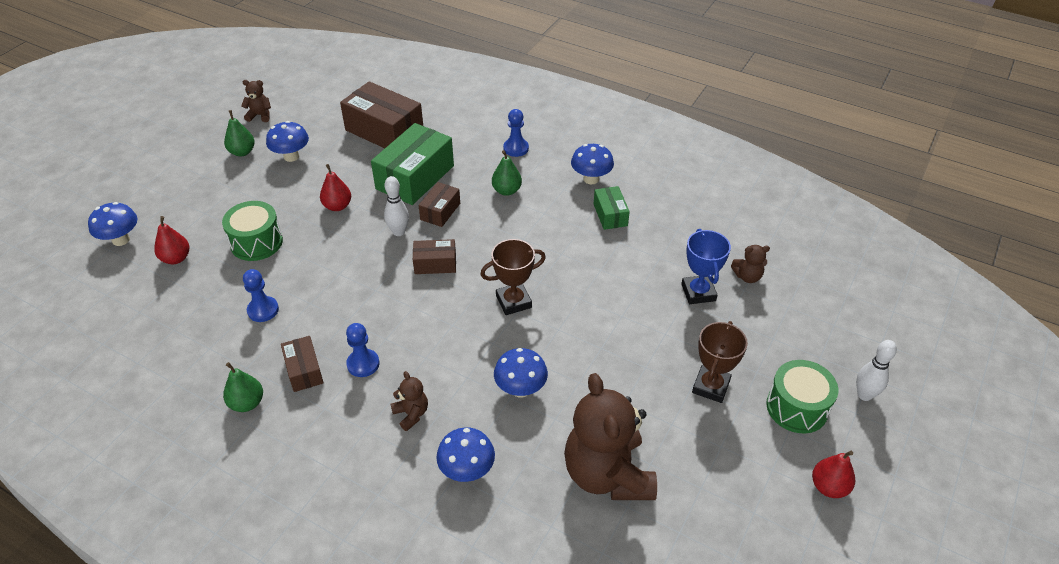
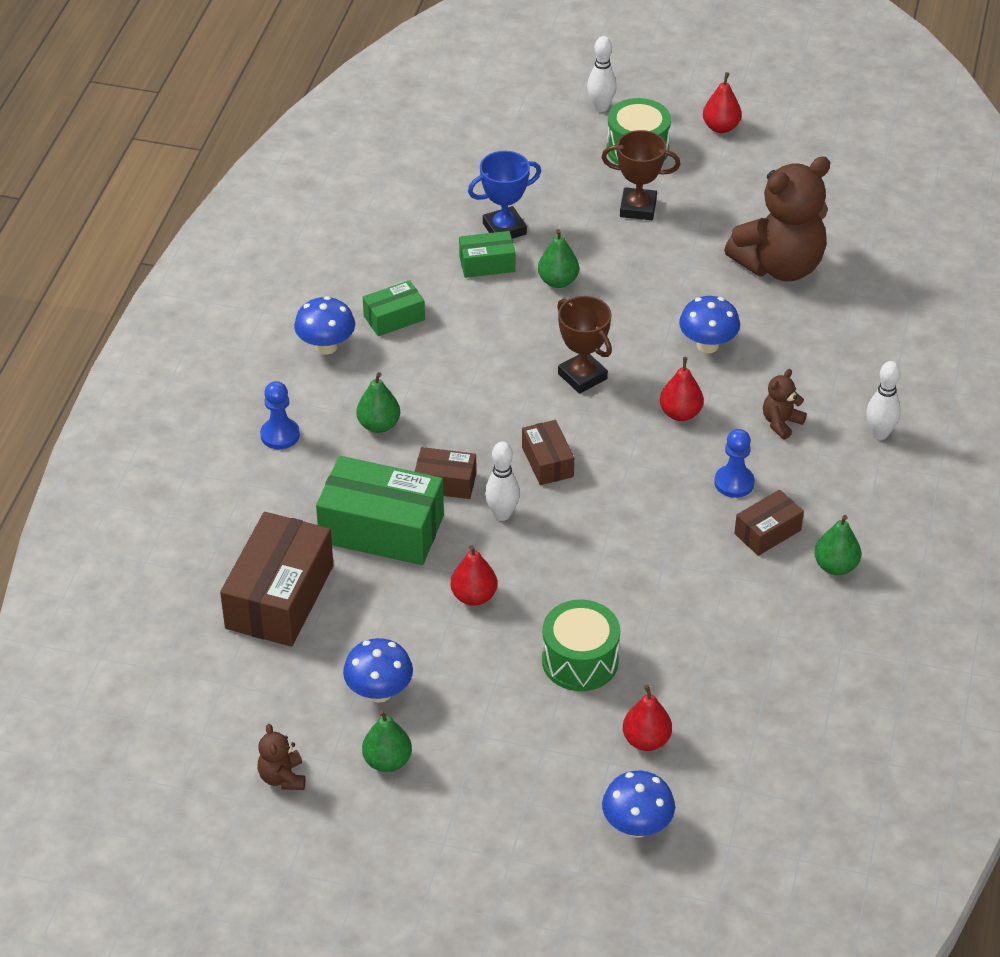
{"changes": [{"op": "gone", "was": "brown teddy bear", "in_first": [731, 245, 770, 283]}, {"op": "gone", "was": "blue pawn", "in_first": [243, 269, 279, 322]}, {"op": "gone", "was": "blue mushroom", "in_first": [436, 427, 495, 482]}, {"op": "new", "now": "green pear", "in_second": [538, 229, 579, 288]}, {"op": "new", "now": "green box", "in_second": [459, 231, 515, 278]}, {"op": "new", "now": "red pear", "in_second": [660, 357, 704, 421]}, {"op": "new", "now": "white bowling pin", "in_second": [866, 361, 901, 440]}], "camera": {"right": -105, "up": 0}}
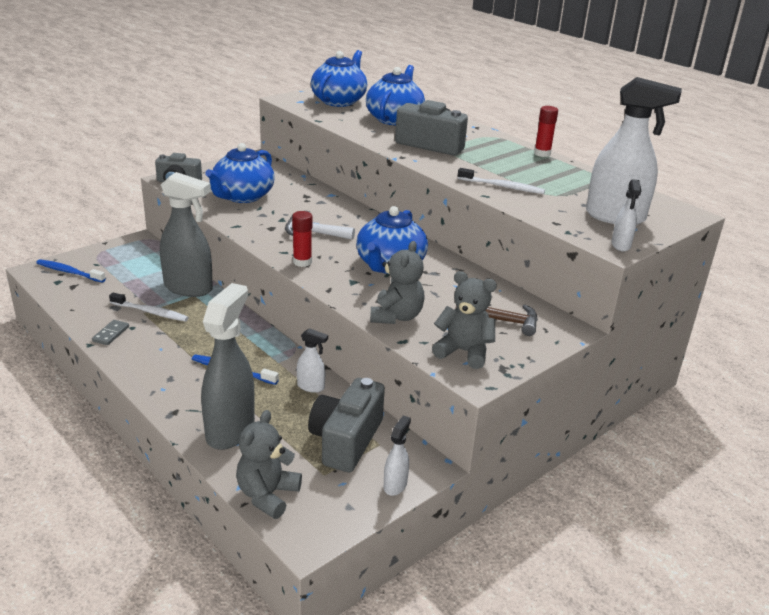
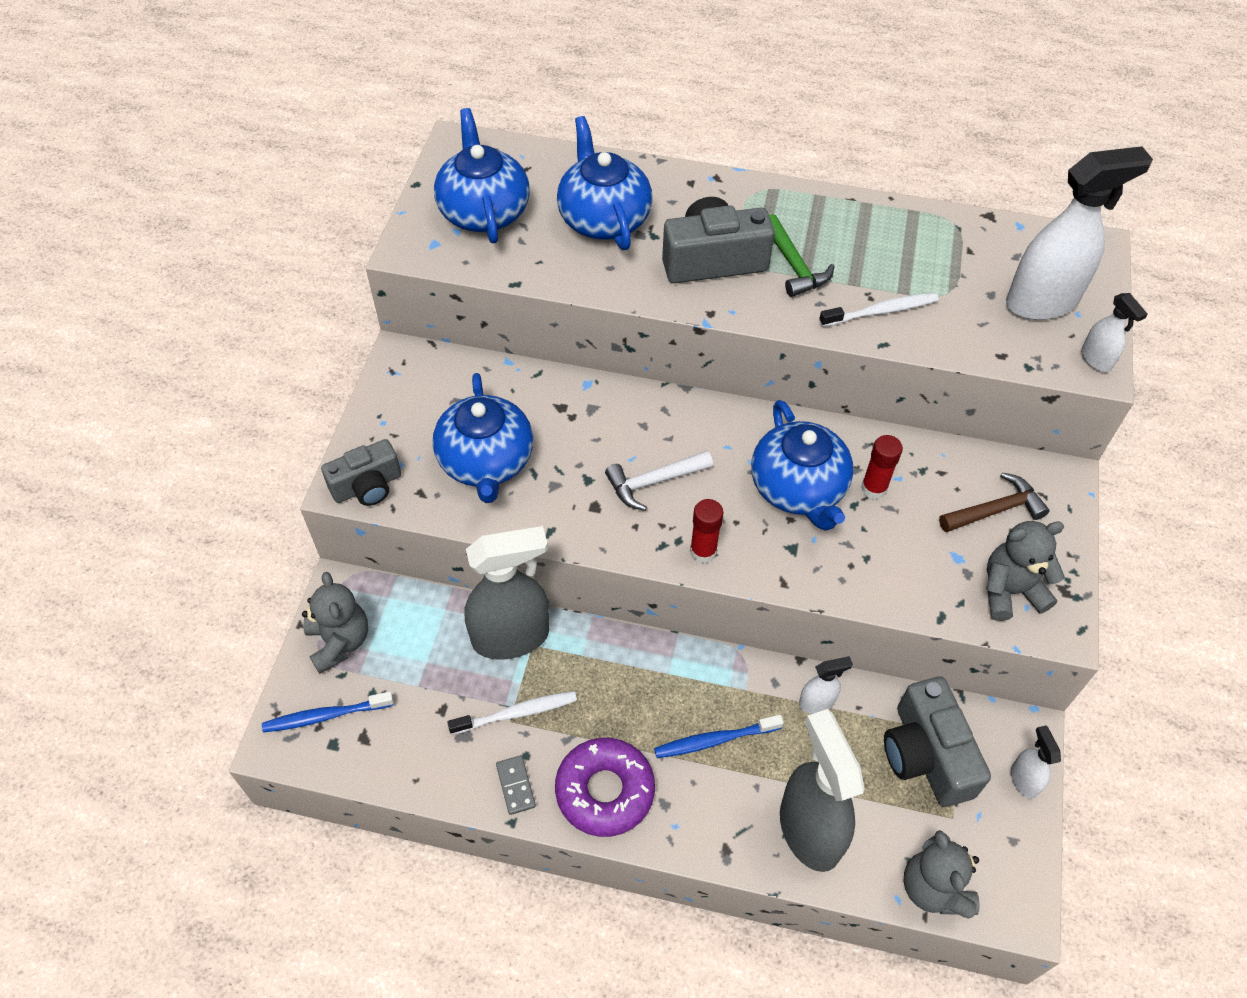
{"changes": [{"op": "shifted", "was": "red glue stick", "in_first": [534, 106, 558, 157], "in_second": [861, 435, 903, 499]}, {"op": "shifted", "was": "grey teddy bear", "in_first": [370, 241, 425, 324], "in_second": [302, 572, 368, 674]}, {"op": "new", "now": "green hammer", "in_second": [769, 214, 835, 297]}, {"op": "new", "now": "purple donut", "in_second": [555, 738, 655, 837]}], "camera": {"right": -35, "up": 25}}
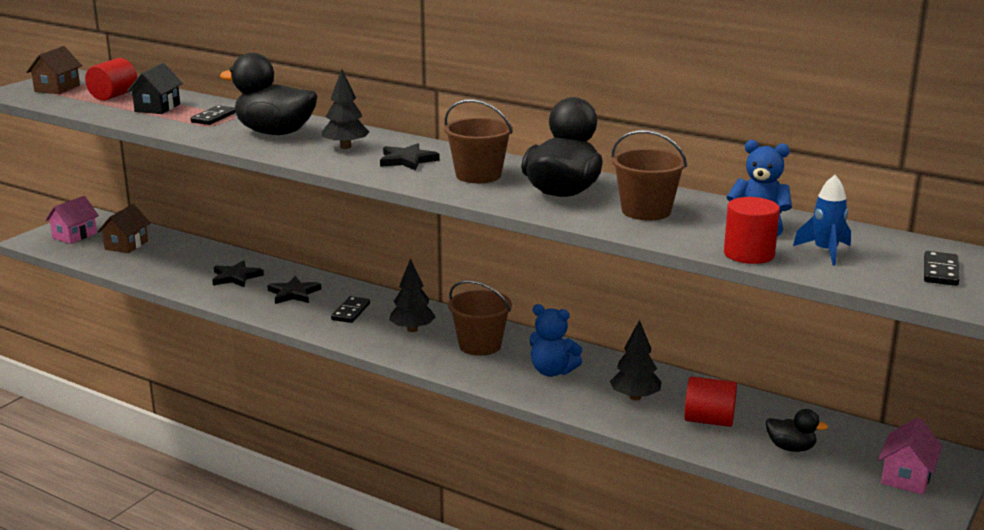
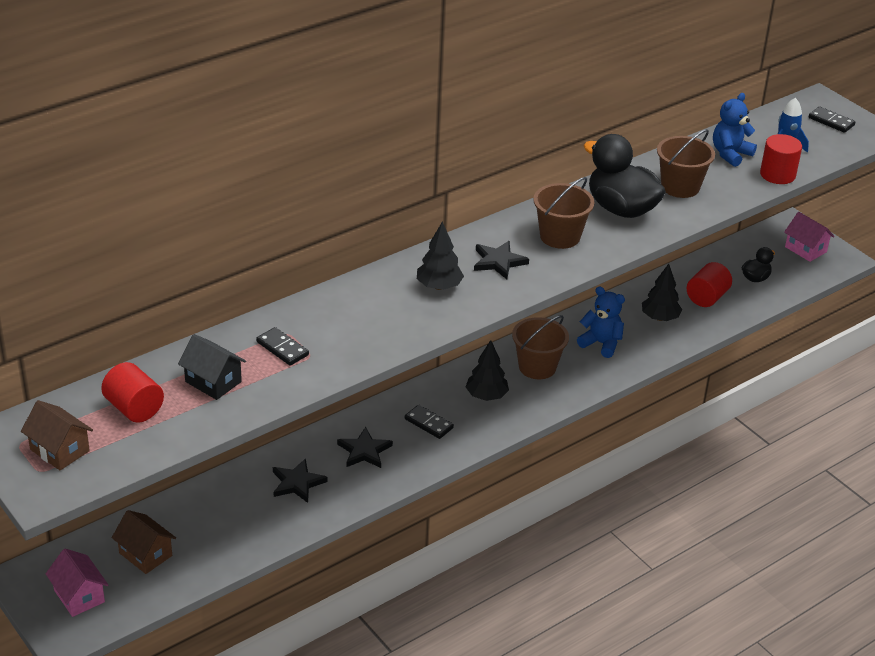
{"changes": [{"op": "gone", "was": "black duck", "in_first": [220, 53, 317, 135]}, {"op": "rotated", "was": "blue teddy bear", "in_first": [530, 304, 582, 377], "in_second": [577, 286, 625, 358], "clockwise": -105}], "camera": {"right": -70, "up": 15}}
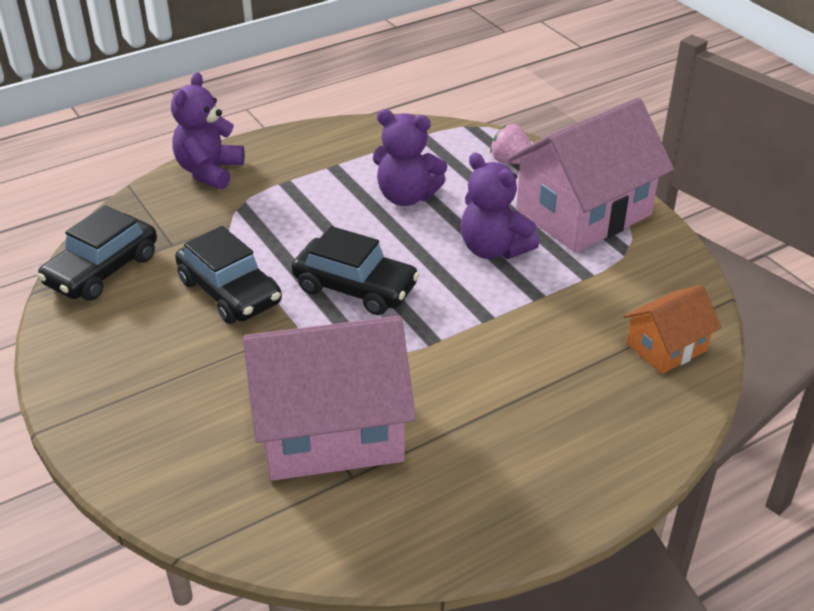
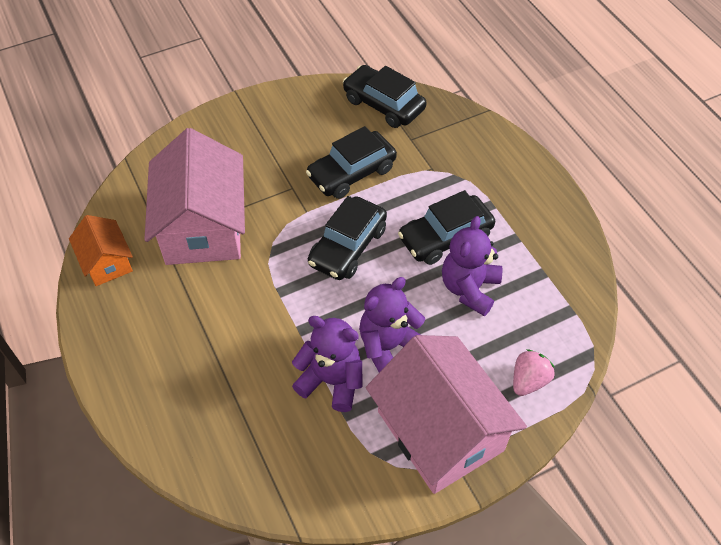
{"changes": [{"op": "shifted", "was": "purple teddy bear", "in_first": [171, 72, 245, 189], "in_second": [292, 316, 363, 412]}, {"op": "shifted", "was": "orange house", "in_first": [624, 285, 722, 374], "in_second": [69, 215, 133, 286]}, {"op": "new", "now": "black car", "in_second": [398, 190, 495, 265]}], "camera": {"right": 95, "up": 15}}
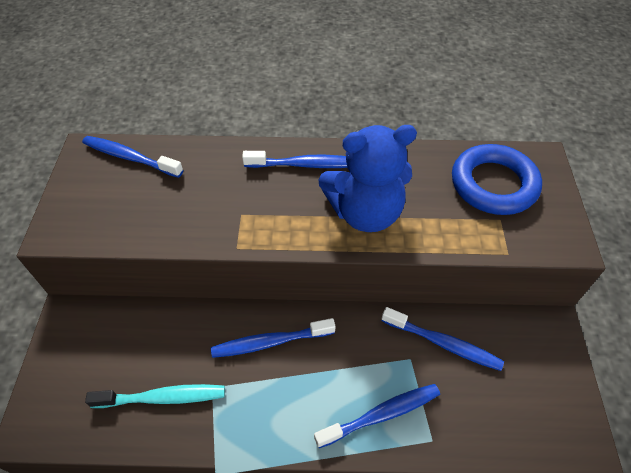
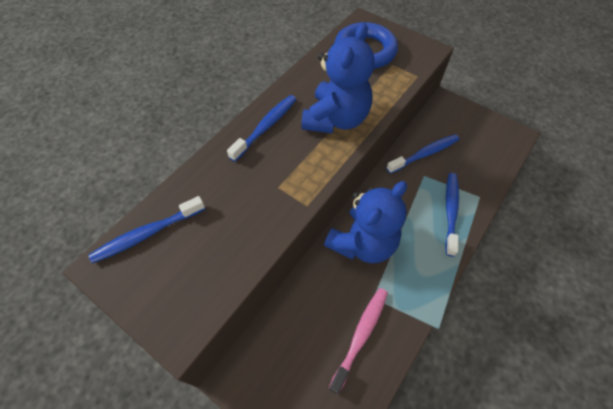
{"changes": [{"op": "swapped", "was": "blue toothbrush", "now": "blue teddy bear", "in_first": [211, 318, 336, 358], "in_second": [324, 181, 407, 263]}, {"op": "repainted", "was": "turquoise toothbrush", "now": "pink toothbrush", "in_first": [85, 384, 225, 408], "in_second": [329, 288, 388, 394]}], "camera": {"right": -55, "up": 5}}
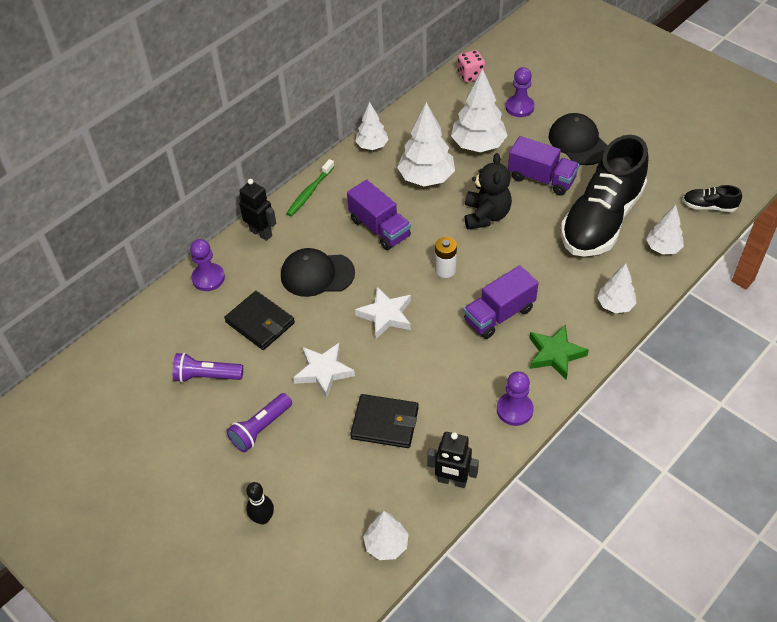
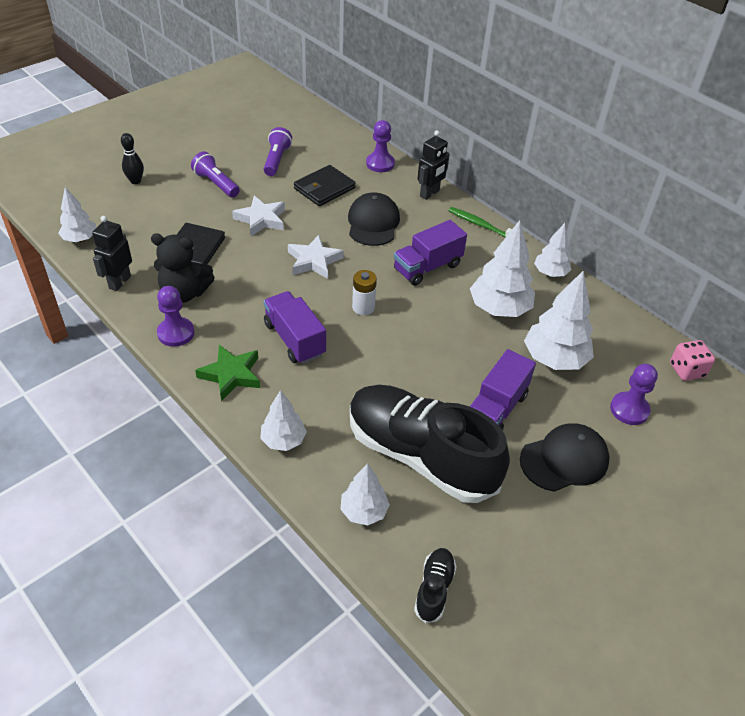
{"changes": [{"op": "shifted", "was": "black teddy bear", "in_first": [465, 153, 512, 229], "in_second": [151, 233, 215, 303]}], "camera": {"right": 90, "up": -5}}
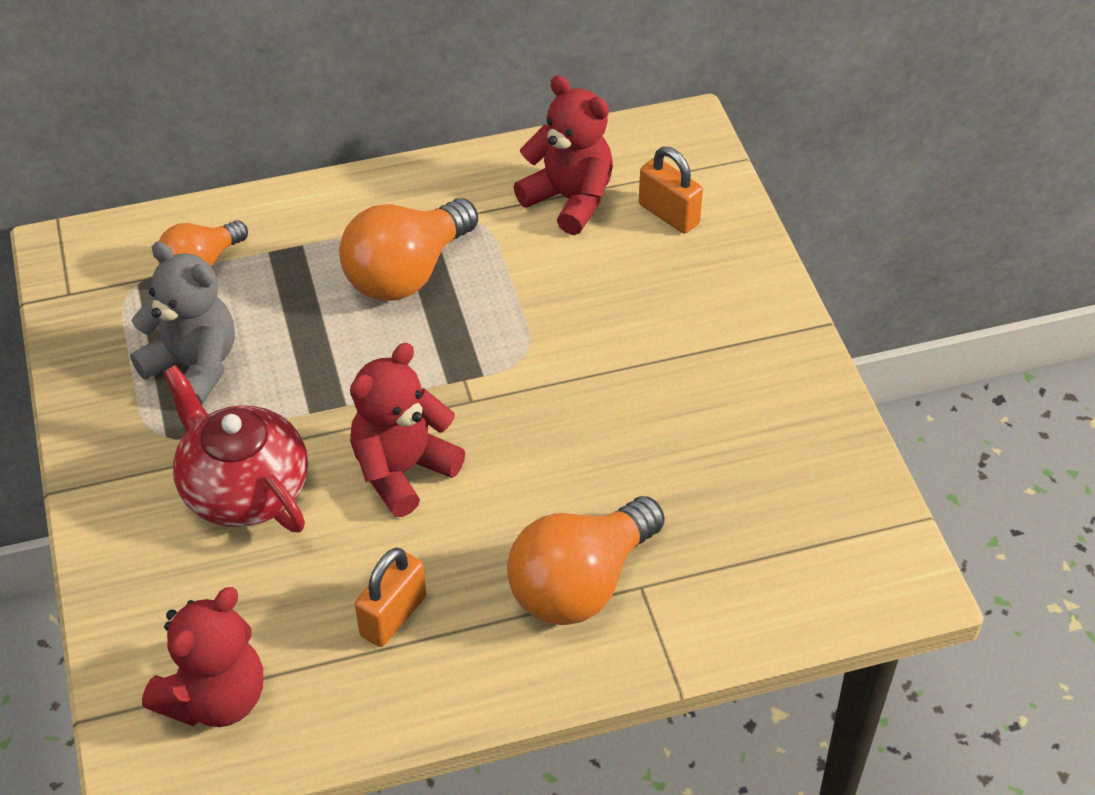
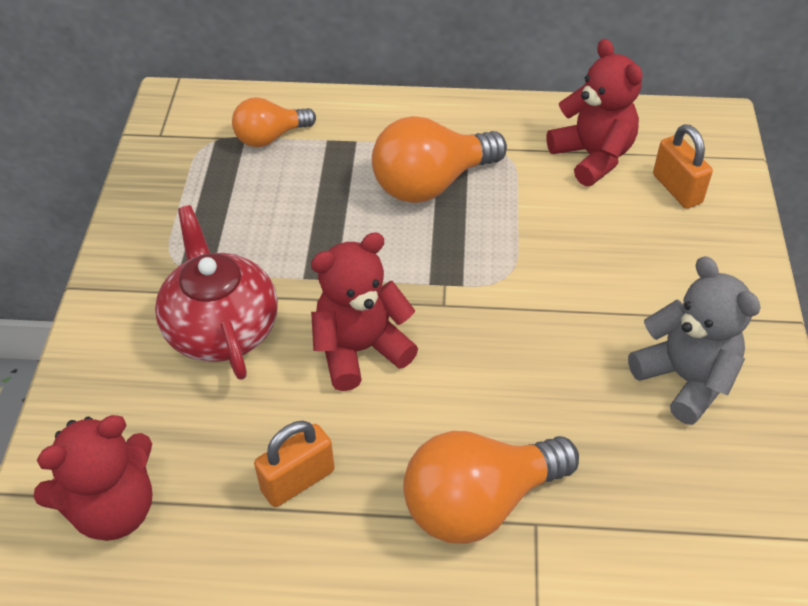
{"changes": [{"op": "shifted", "was": "grey teddy bear", "in_first": [130, 241, 235, 405], "in_second": [628, 256, 761, 425]}], "camera": {"right": 20, "up": 0}}
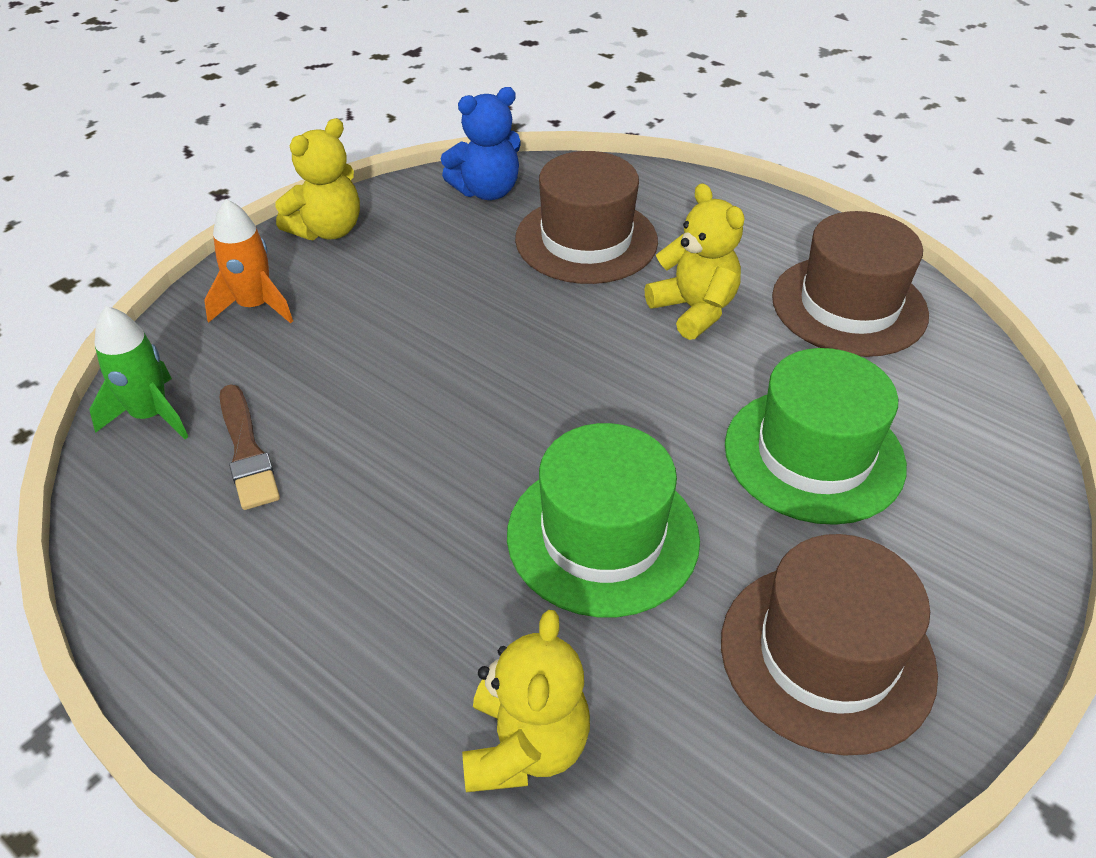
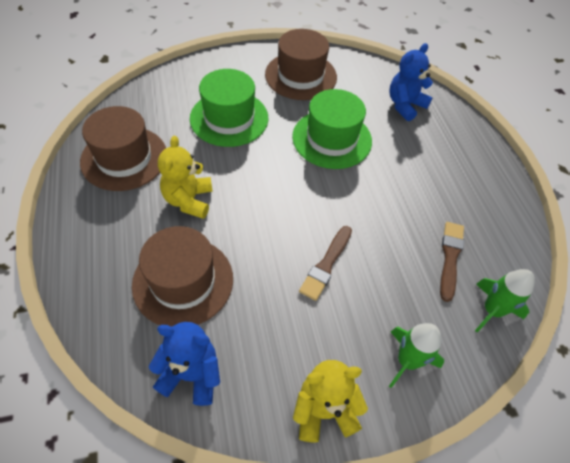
{"changes": [{"op": "repainted", "was": "orange rocket", "now": "green rocket", "in_first": [204, 199, 293, 323], "in_second": [389, 323, 444, 388]}, {"op": "repainted", "was": "yellow teddy bear", "now": "blue teddy bear", "in_first": [462, 610, 590, 792], "in_second": [389, 43, 433, 121]}, {"op": "new", "now": "brown brush", "in_second": [299, 226, 352, 301]}], "camera": {"right": -145, "up": 10}}
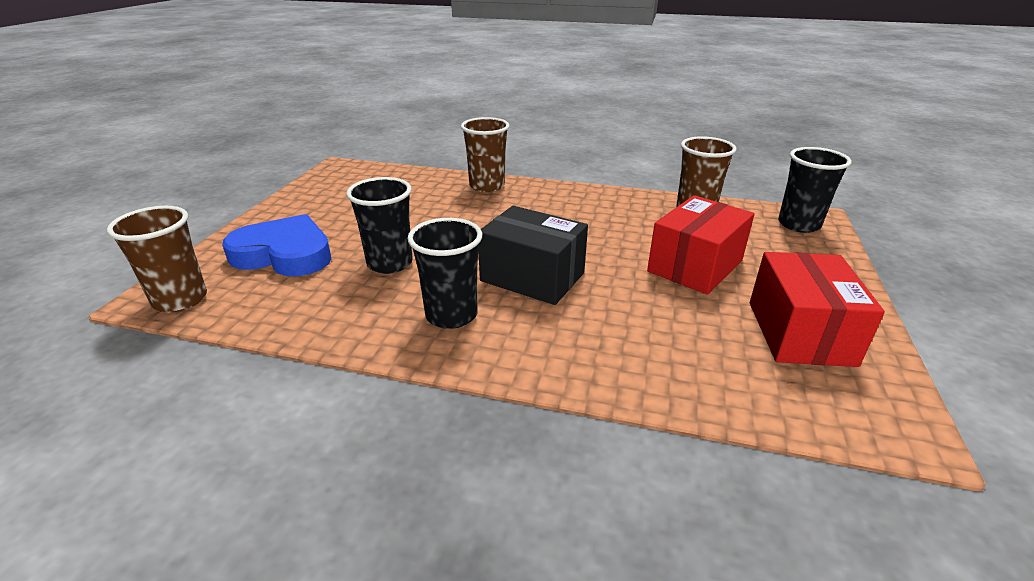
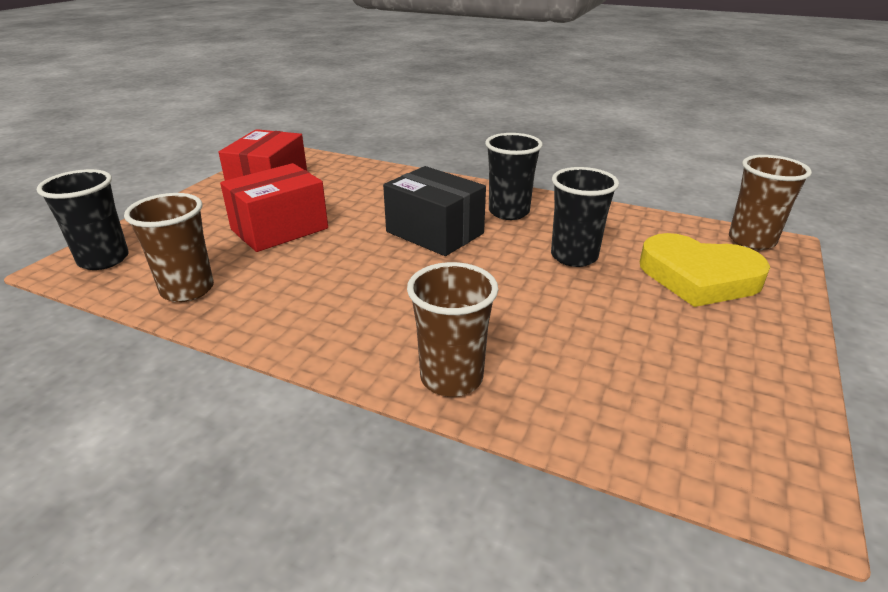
{"changes": [{"op": "repainted", "was": "blue heart", "now": "yellow heart", "in_first": [222, 214, 331, 276], "in_second": [640, 233, 770, 307]}], "camera": {"right": -170, "up": 0}}
